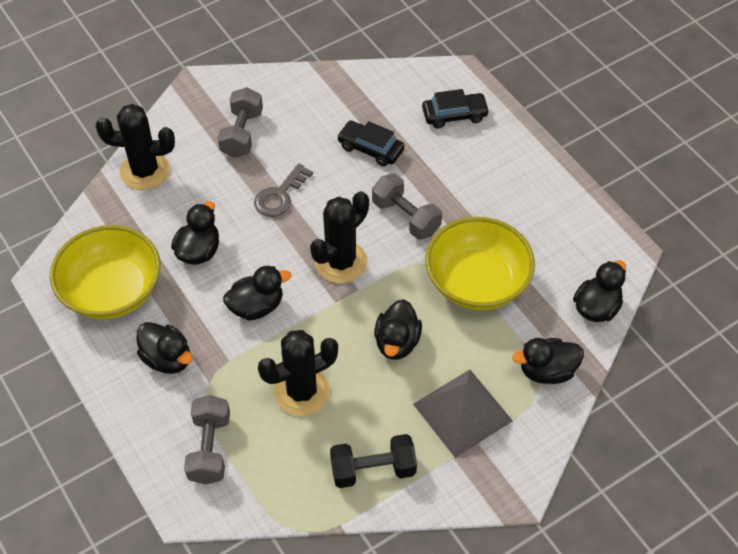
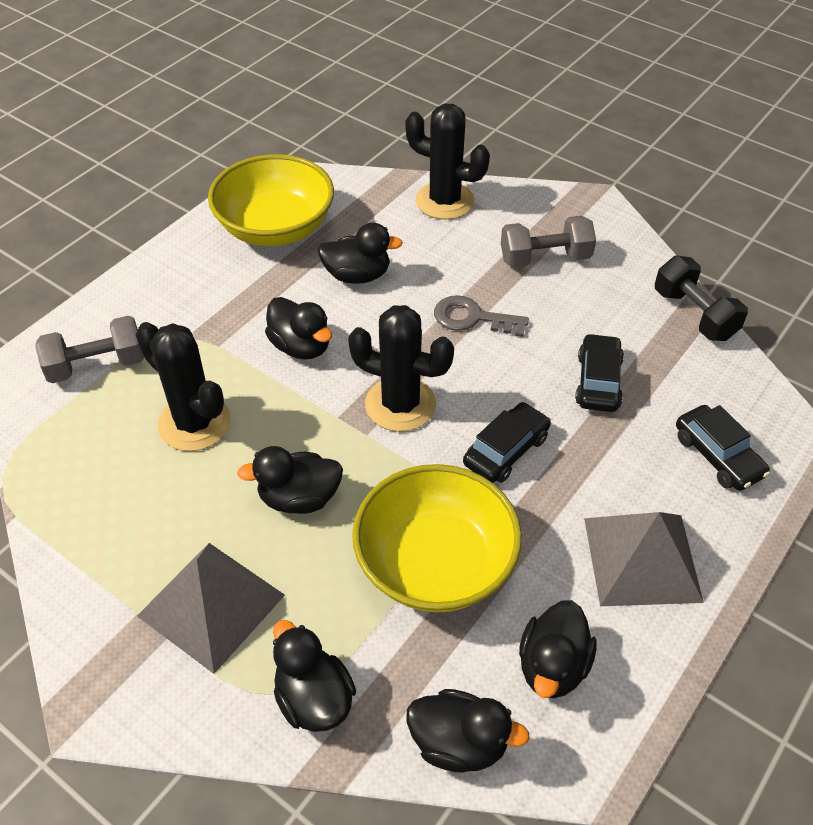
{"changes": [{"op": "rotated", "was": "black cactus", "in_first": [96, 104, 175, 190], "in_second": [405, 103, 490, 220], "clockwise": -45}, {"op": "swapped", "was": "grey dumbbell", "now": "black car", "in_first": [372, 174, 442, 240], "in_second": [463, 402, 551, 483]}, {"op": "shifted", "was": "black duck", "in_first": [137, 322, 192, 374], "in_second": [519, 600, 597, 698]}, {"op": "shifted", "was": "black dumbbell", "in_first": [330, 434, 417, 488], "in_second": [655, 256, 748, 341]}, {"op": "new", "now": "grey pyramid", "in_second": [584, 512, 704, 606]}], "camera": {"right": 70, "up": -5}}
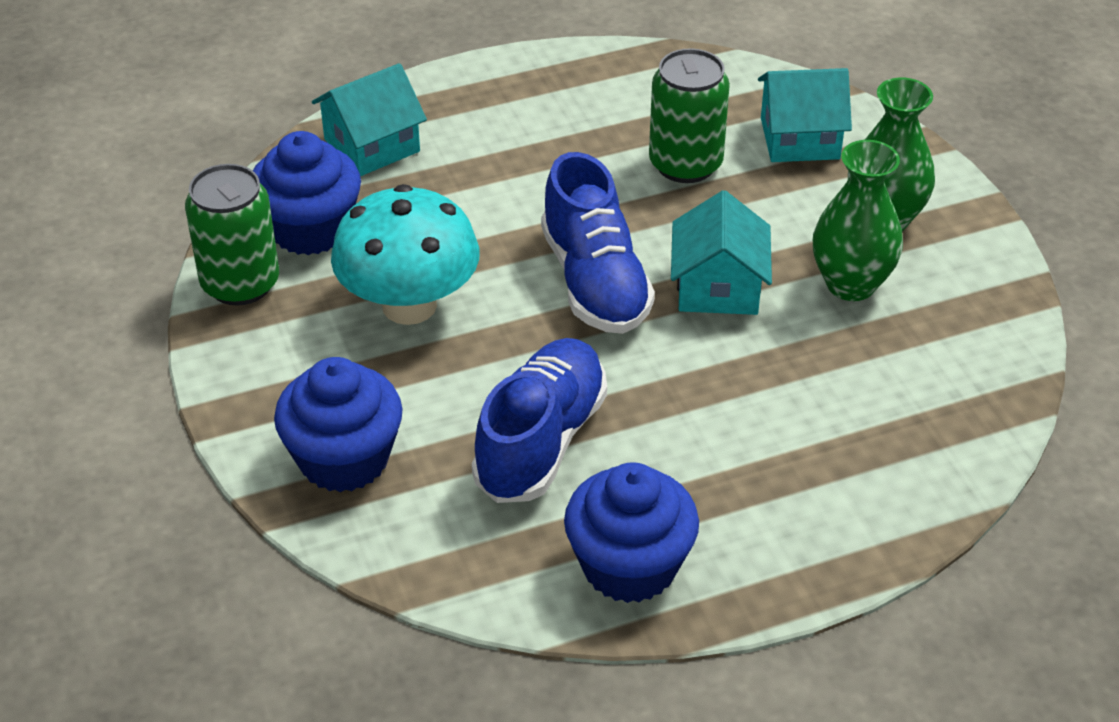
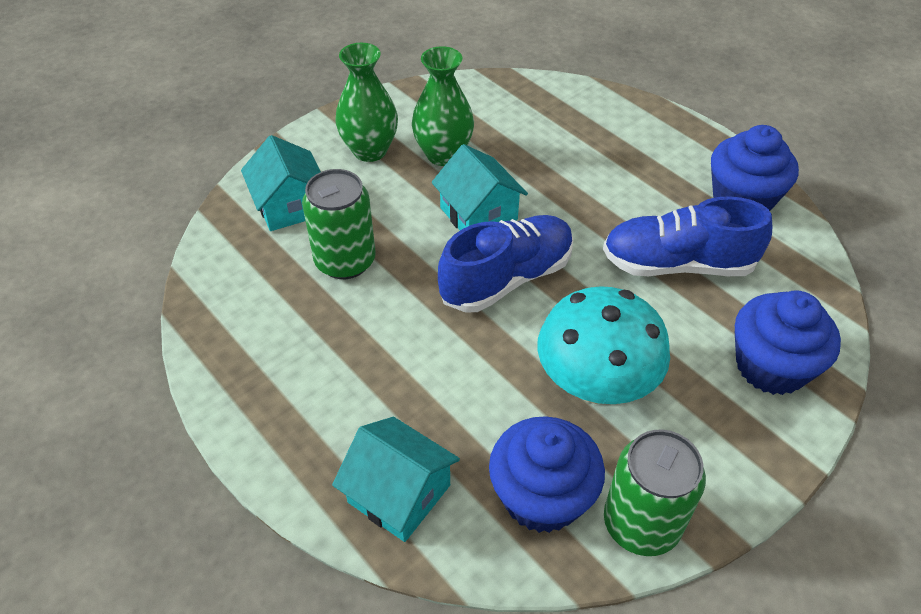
{"changes": [{"op": "rotated", "was": "turquoise house", "in_first": [671, 190, 772, 315], "in_second": [432, 144, 528, 230], "clockwise": 75}], "camera": {"right": -110, "up": 5}}
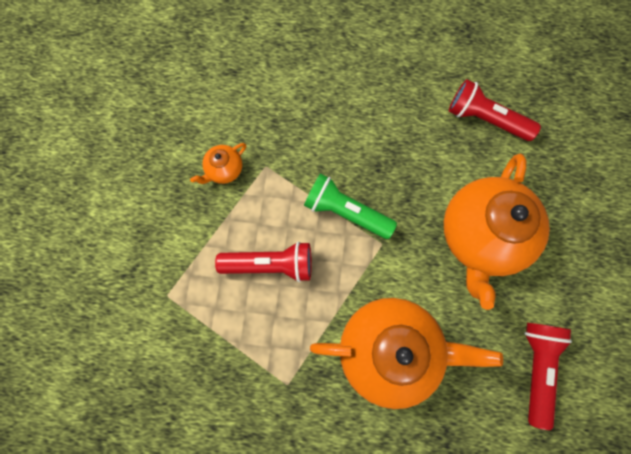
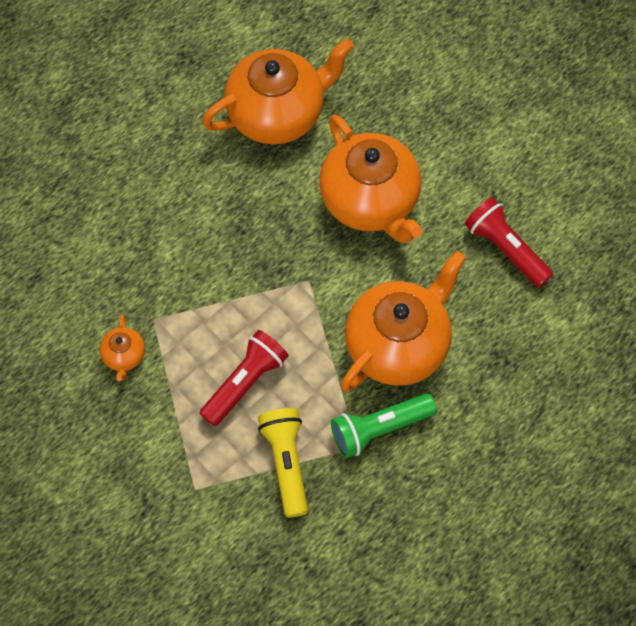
{"changes": [{"op": "swapped", "was": "red flashlight", "now": "orange teapot", "in_first": [449, 79, 541, 141], "in_second": [202, 38, 354, 145]}, {"op": "shifted", "was": "green flashlight", "in_first": [304, 174, 397, 239], "in_second": [331, 393, 437, 458]}, {"op": "new", "now": "yellow flashlight", "in_second": [258, 408, 308, 518]}], "camera": {"right": -50, "up": -10}}
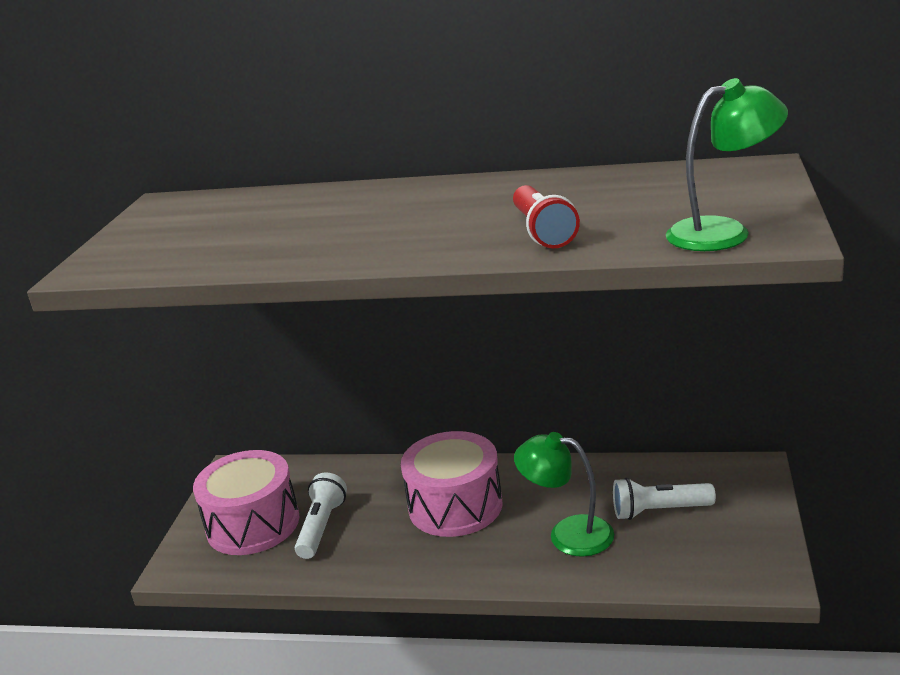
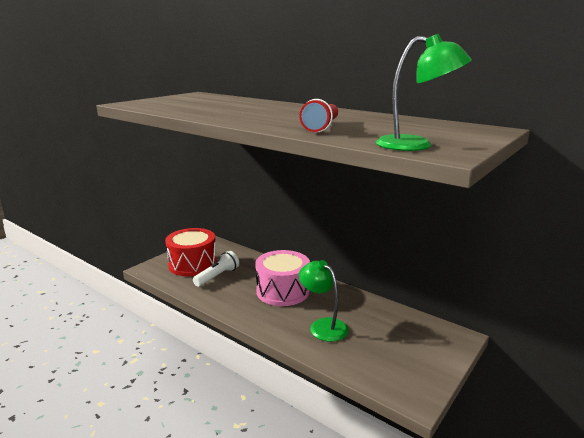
{"changes": [{"op": "repainted", "was": "pink drum", "now": "red drum", "in_first": [193, 450, 299, 555], "in_second": [165, 228, 217, 276]}, {"op": "gone", "was": "white flashlight", "in_first": [613, 478, 716, 520]}], "camera": {"right": 25, "up": -5}}
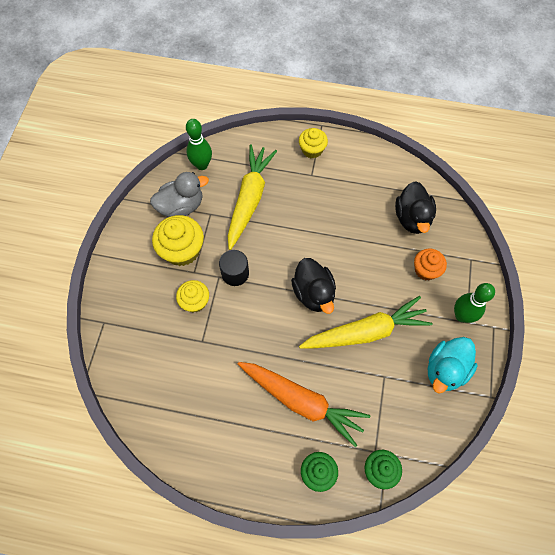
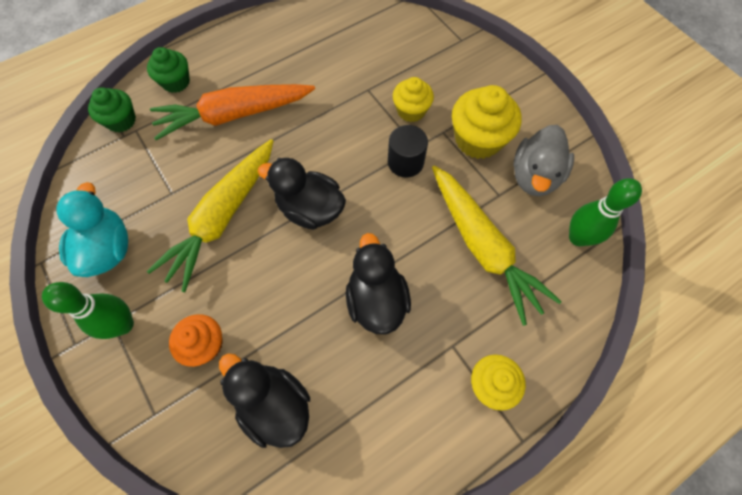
{"changes": [{"op": "new", "now": "black duck", "in_second": [346, 233, 411, 334]}], "camera": {"right": 135, "up": 0}}
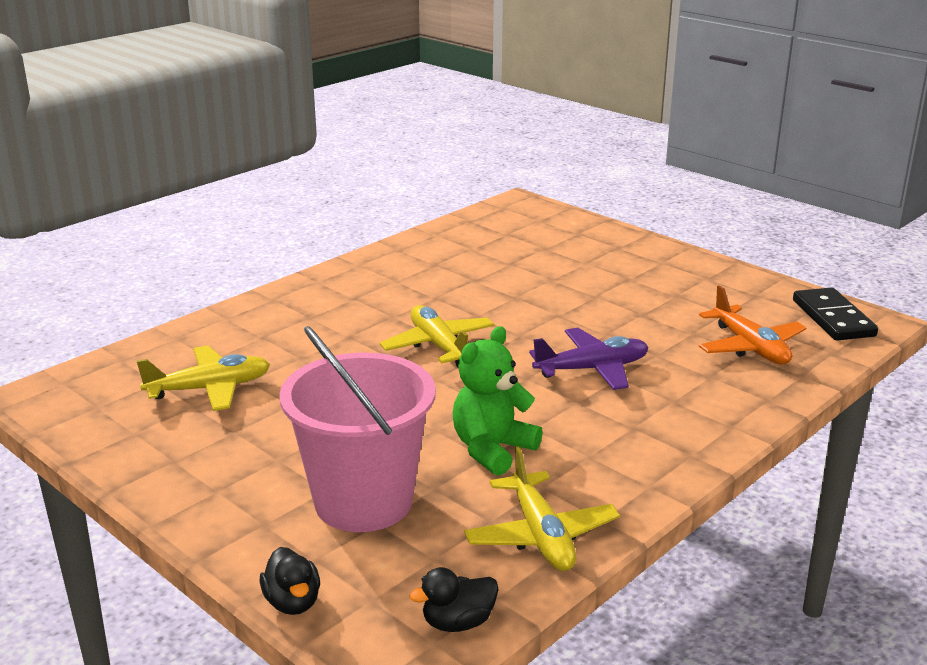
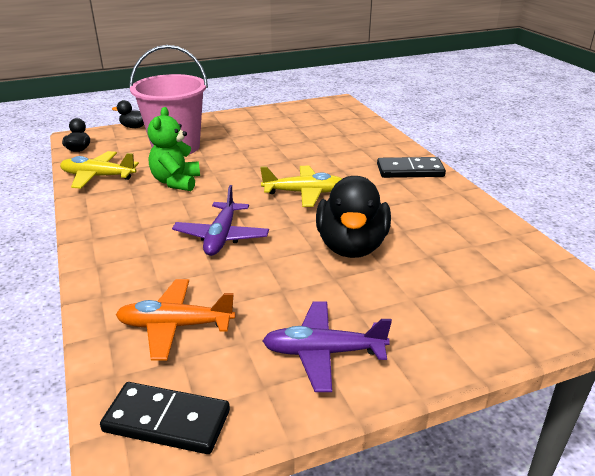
{"changes": [{"op": "rotated", "was": "green teddy bear", "in_first": [453, 326, 543, 476], "in_second": [147, 107, 200, 191], "clockwise": -150}, {"op": "gone", "was": "yellow plane", "in_first": [137, 345, 270, 411]}, {"op": "new", "now": "black domino", "in_second": [377, 157, 446, 178]}, {"op": "new", "now": "black duck", "in_second": [316, 176, 391, 258]}, {"op": "new", "now": "purple plane", "in_second": [262, 301, 392, 392]}], "camera": {"right": 115, "up": 5}}
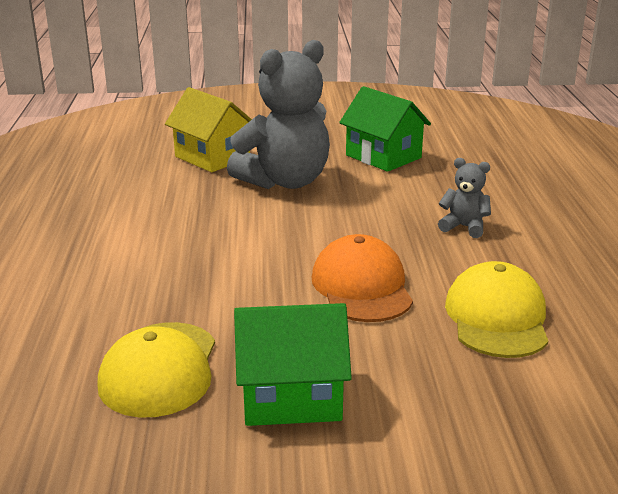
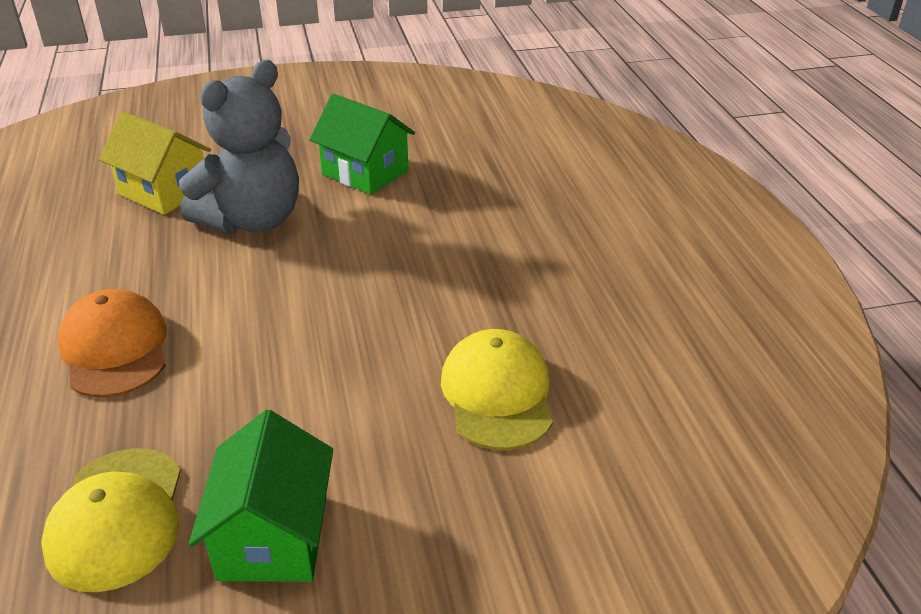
{"changes": [{"op": "gone", "was": "grey teddy bear", "in_first": [438, 158, 491, 238]}, {"op": "shifted", "was": "orange cap", "in_first": [312, 234, 413, 322], "in_second": [58, 289, 167, 398]}, {"op": "rotated", "was": "green house", "in_first": [234, 303, 352, 426], "in_second": [189, 410, 333, 582], "clockwise": -75}], "camera": {"right": -10, "up": 10}}
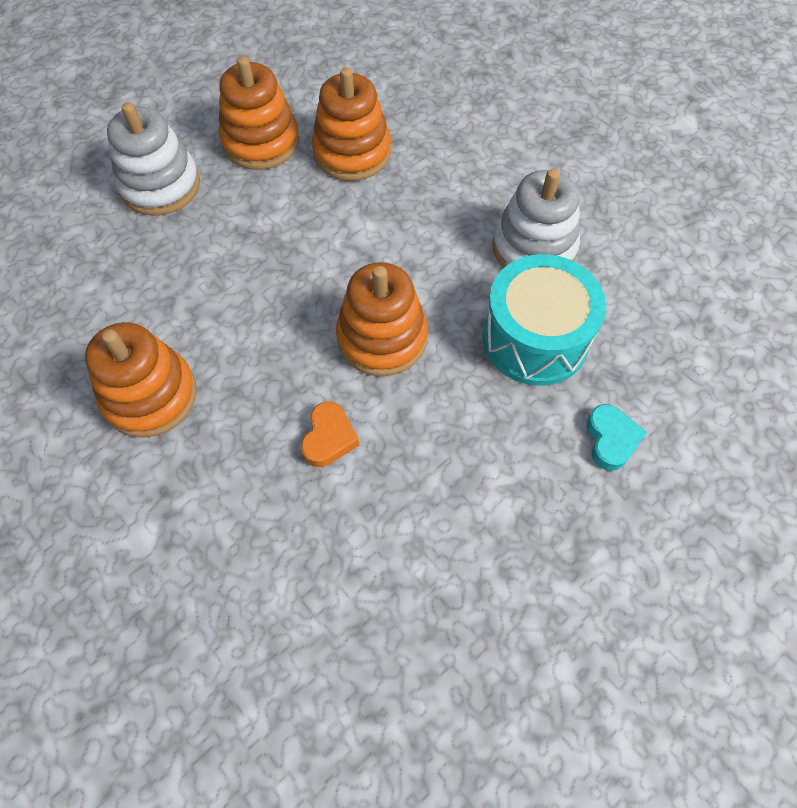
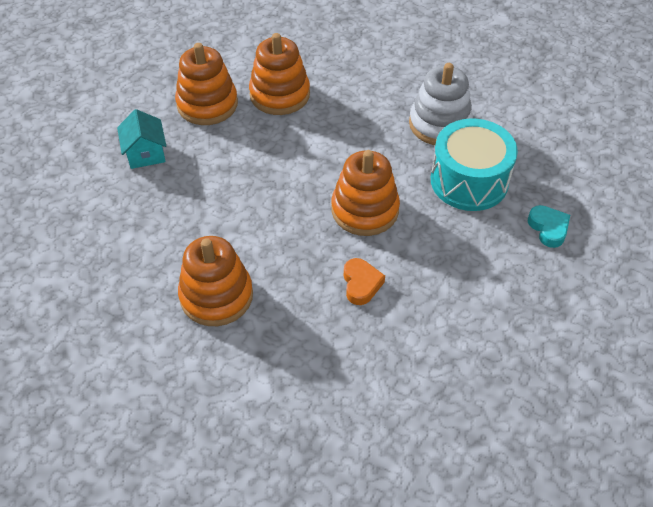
{"changes": [{"op": "swapped", "was": "white stacking toy", "now": "turquoise house", "in_first": [107, 102, 200, 216], "in_second": [117, 109, 166, 169]}], "camera": {"right": -20, "up": -10}}
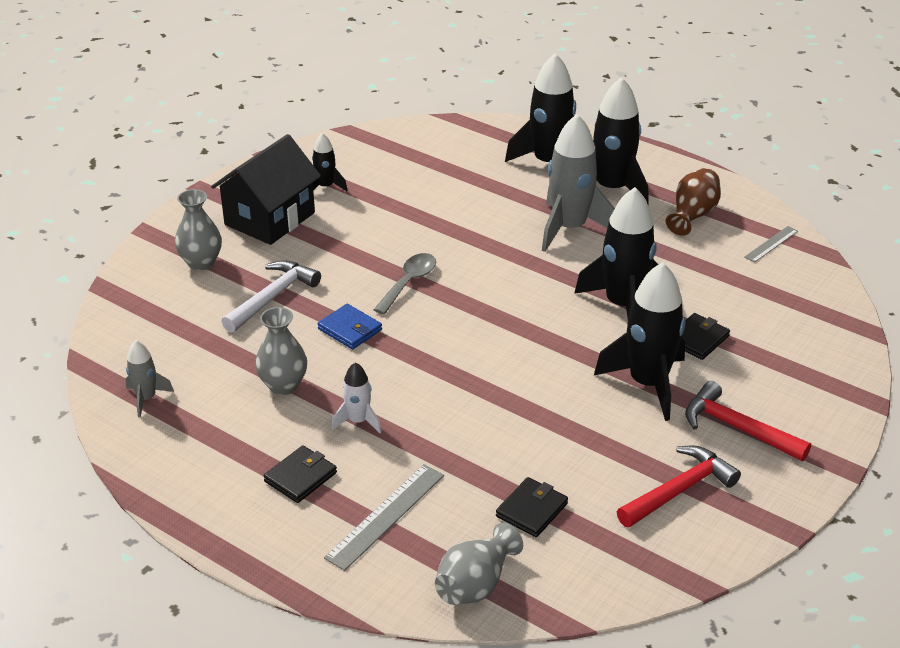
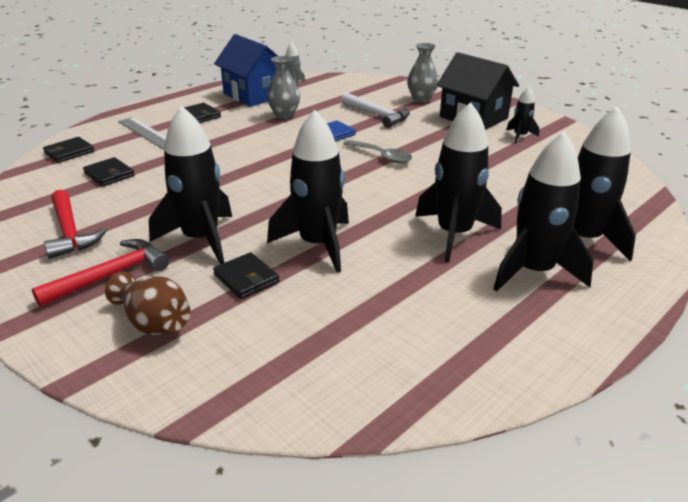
{"changes": [{"op": "repainted", "was": "grey rocket", "now": "black rocket", "in_first": [542, 114, 615, 252], "in_second": [415, 102, 502, 262]}, {"op": "shifted", "was": "brown vase", "in_first": [665, 168, 721, 236], "in_second": [105, 272, 190, 335]}, {"op": "gone", "was": "grey ruler", "in_first": [744, 226, 798, 263]}, {"op": "gone", "was": "white rocket", "in_first": [332, 362, 381, 433]}, {"op": "swapped", "was": "grey vase", "now": "black wallet", "in_first": [435, 523, 523, 605], "in_second": [43, 137, 95, 163]}, {"op": "new", "now": "blue house", "in_second": [214, 34, 289, 107]}], "camera": {"right": 100, "up": -5}}
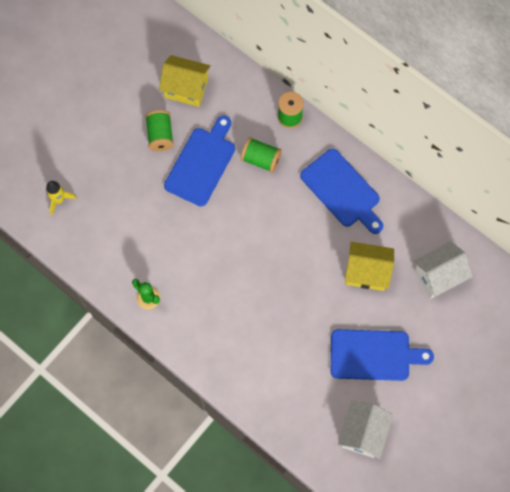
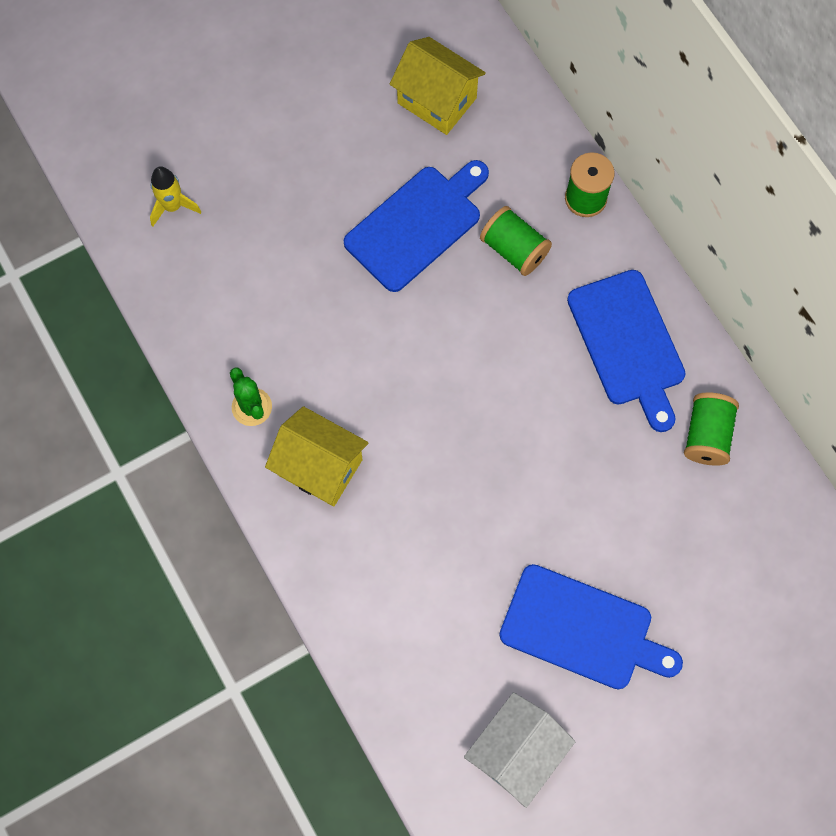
{"changes": [{"op": "shifted", "was": "green spool", "in_first": [145, 110, 174, 151], "in_second": [684, 393, 739, 466]}, {"op": "gone", "was": "white house", "in_first": [413, 241, 473, 298]}, {"op": "shifted", "was": "yellow house", "in_first": [345, 242, 394, 291], "in_second": [265, 406, 368, 506]}], "camera": {"right": 20, "up": 0}}
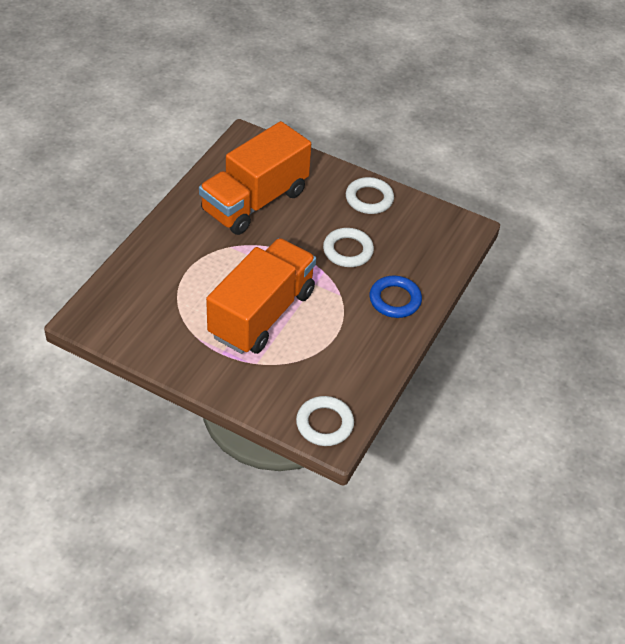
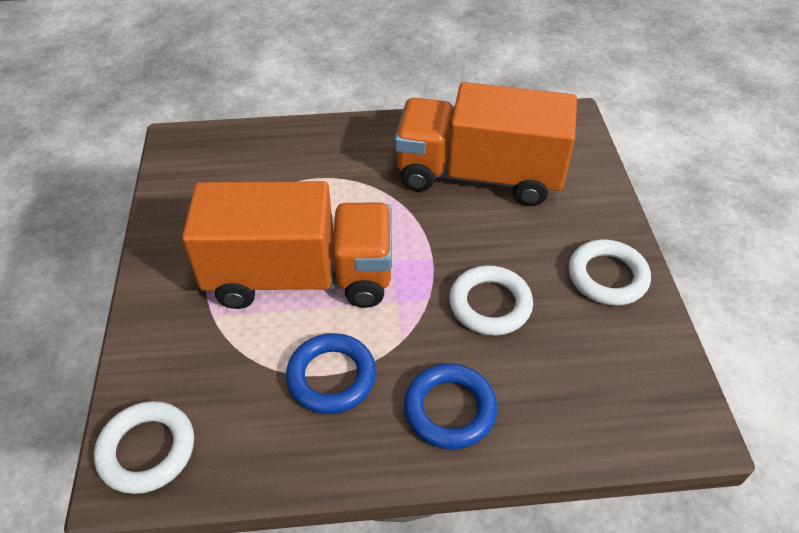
{"changes": [{"op": "new", "now": "blue ring", "in_second": [286, 333, 376, 414]}], "camera": {"right": 60, "up": 0}}
